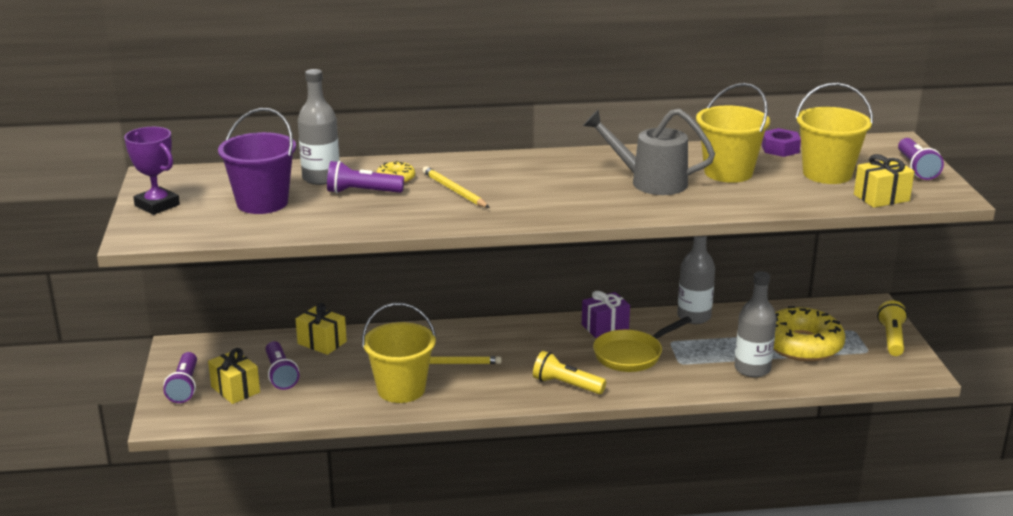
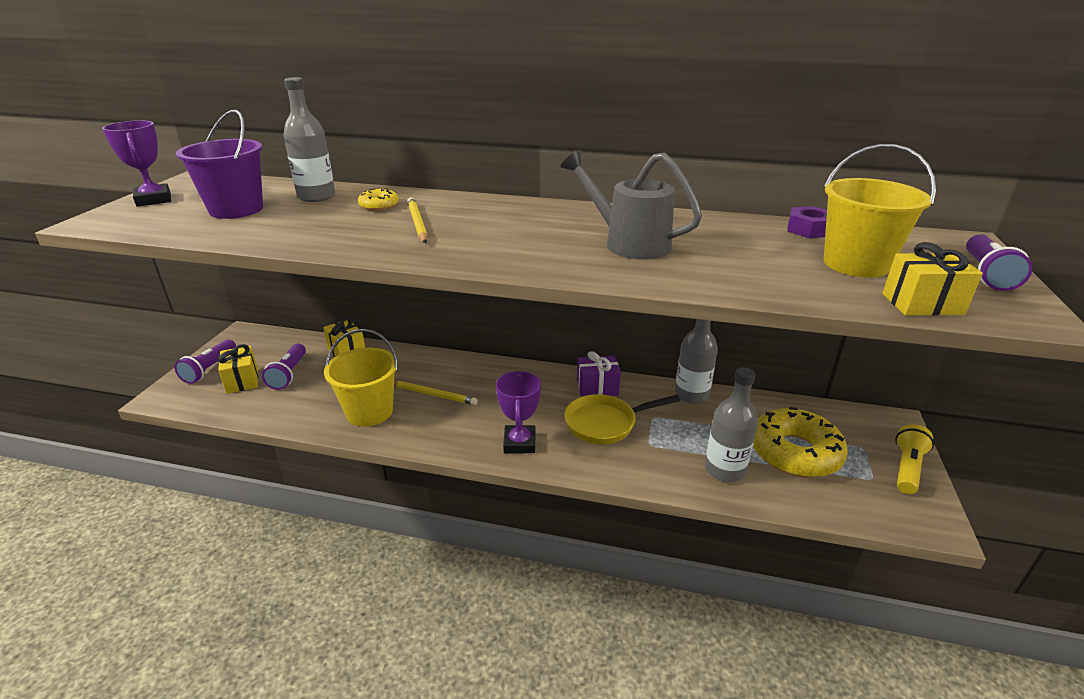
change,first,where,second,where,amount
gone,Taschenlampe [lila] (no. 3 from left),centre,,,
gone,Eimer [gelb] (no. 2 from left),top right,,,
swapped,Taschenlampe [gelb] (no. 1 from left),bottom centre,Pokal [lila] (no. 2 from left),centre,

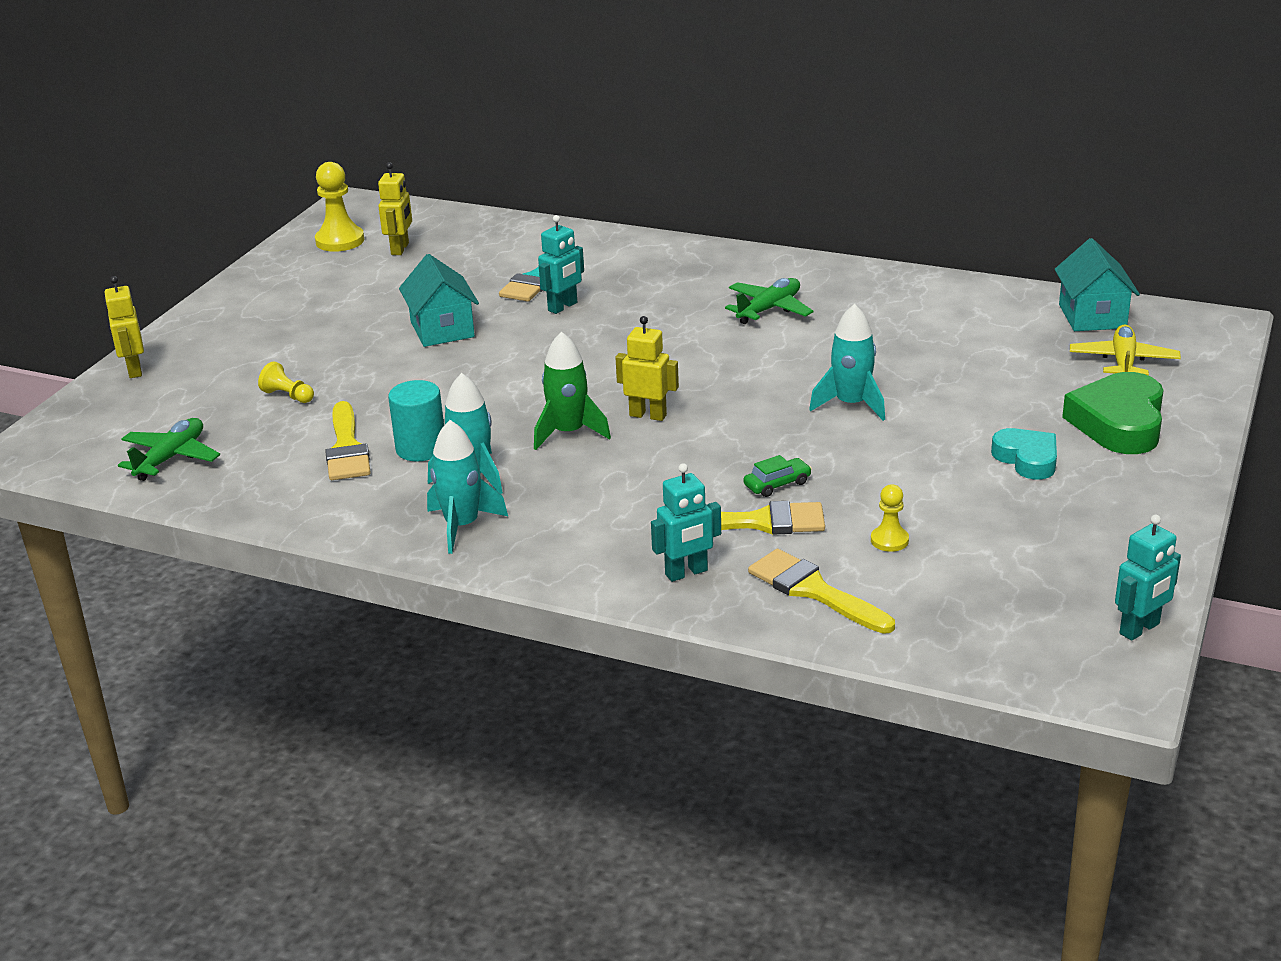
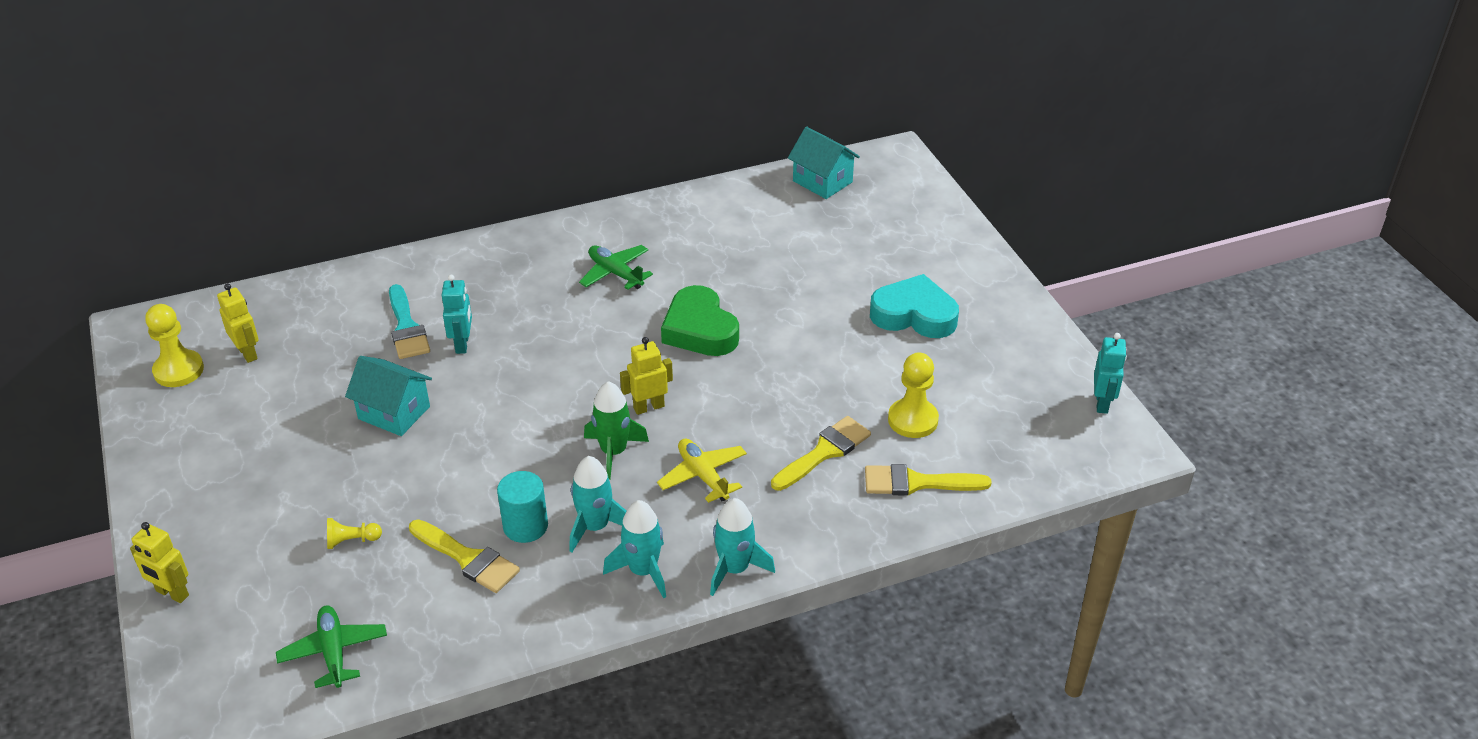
change,first,where,second,where,amount
gone,Roboter [türkis] (no. 2 from left),centre,,,
gone,Auto [grün],centre,,,
shifted,Rakete [türkis] (no. 3 from left),centre,,bottom centre,
shifted,Herz [grün],middle right,,centre,
shifted,Flugzeug [gelb],middle right,,centre,
rotated,Flugzeug [grün] (no. 2 from left),top centre,,centre,45 degrees counterclockwise
scaled,Bauer [gelb] (no. 3 from left),middle right,,centre,x1.77
scaled,Herz [türkis],middle right,,centre,x1.60

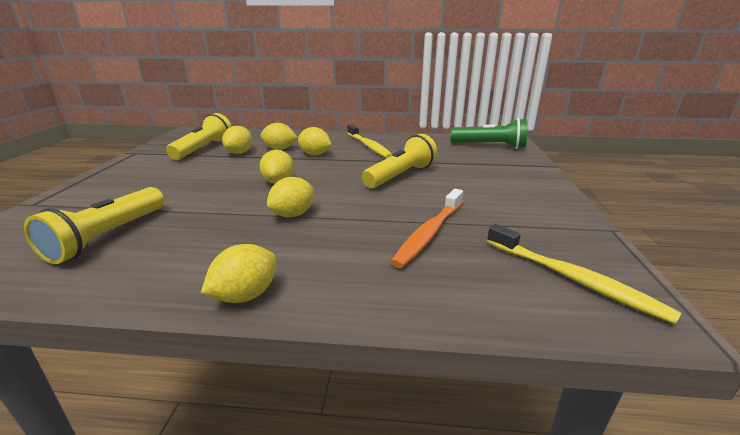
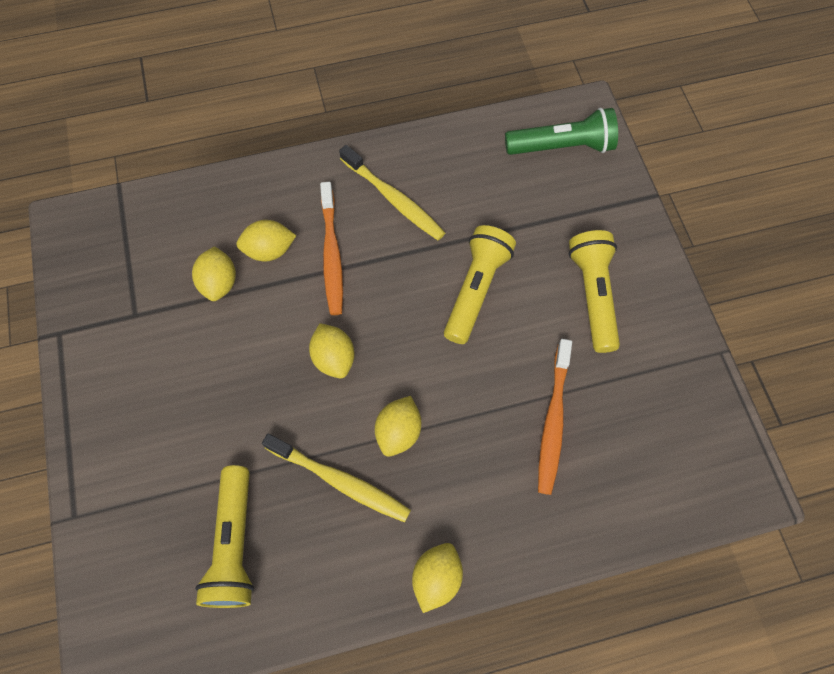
change,first,where,second,where,amount
shifted,Taschenlampe [gelb] (no. 2 from left in the first image),top left,Taschenlampe [gelb] (no. 3 from left),middle right,
shifted,Zahnbürste [gelb] (no. 2 from left in the first image),middle right,Zahnbürste [gelb] (no. 1 from left),bottom centre,
swapped,Zitrone [gelb] (no. 6 from left),top centre,Zahnbürste [orange] (no. 1 from left),centre,

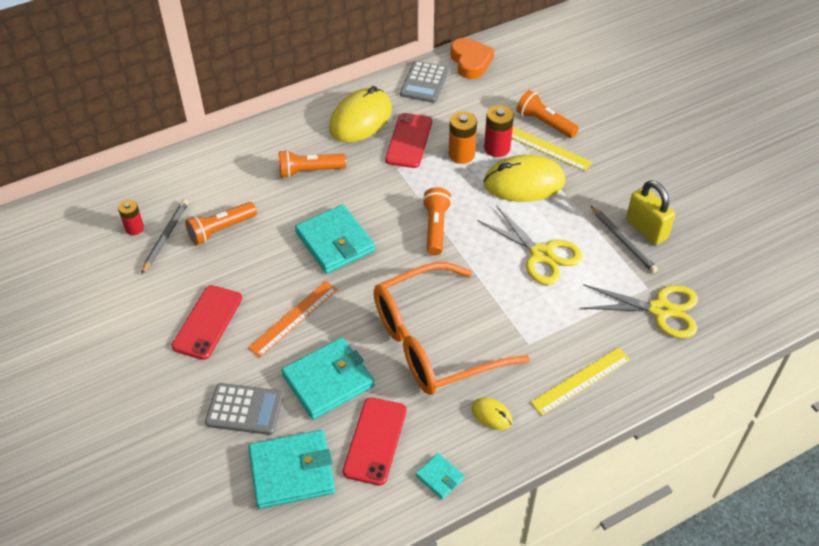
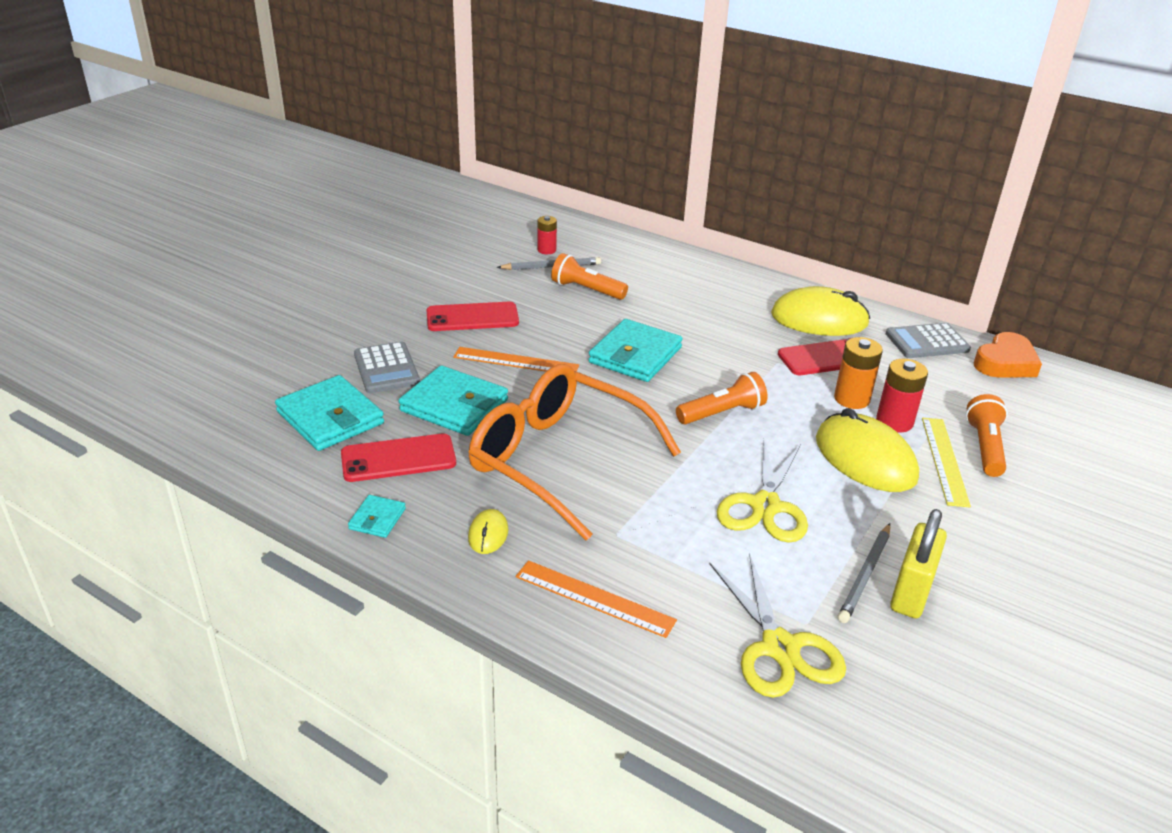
change,first,where,second,where,amount
gone,Taschenlampe [orange] (no. 2 from left),top centre,,,
repainted,Lineal [gelb] (no. 2 from left),bottom right,Lineal [orange] (no. 2 from left),bottom centre,

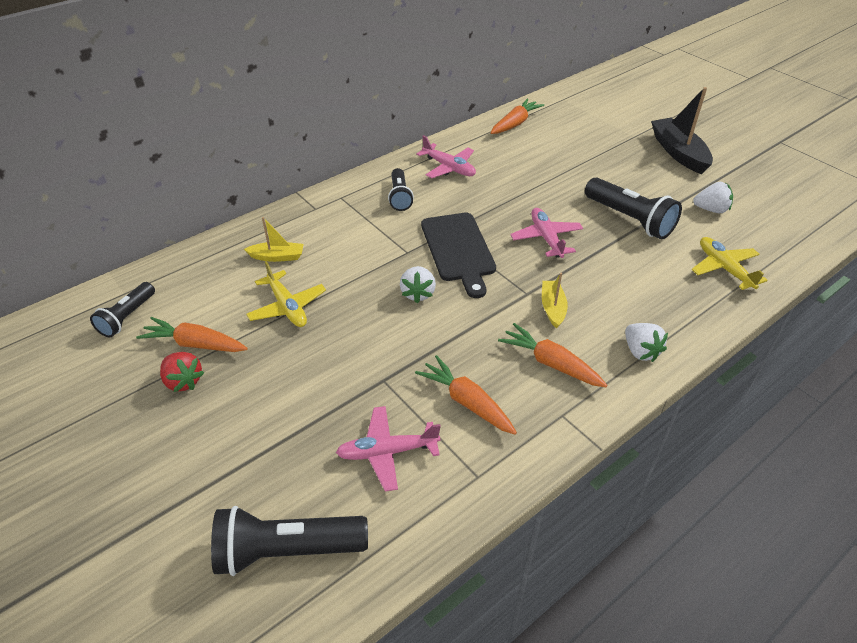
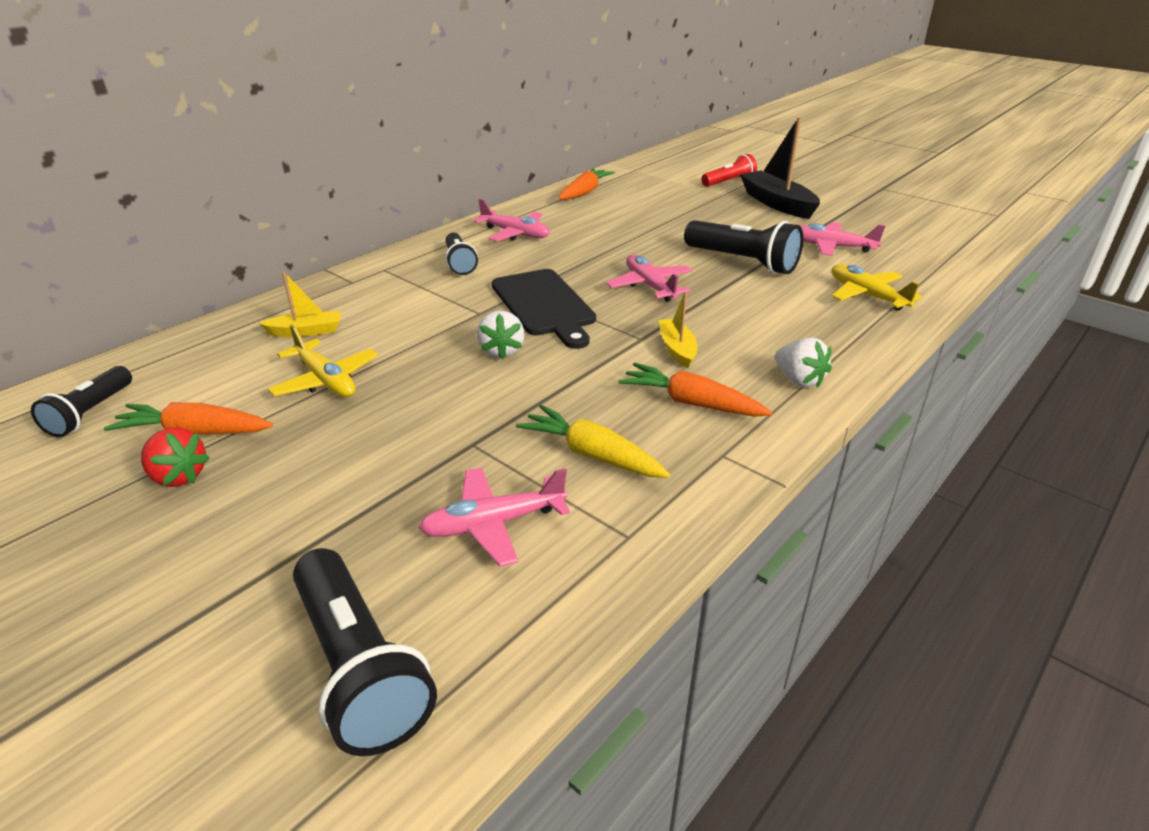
change,first,where,second,where,amount
new,,,Taschenlampe [rot],top centre,
swapped,Erdbeere [weiß] (no. 3 from left),top right,Flugzeug [rosa] (no. 4 from left),top right,
repainted,Karotte [orange] (no. 2 from left),centre,Karotte [gelb],centre,
rotated,Taschenlampe [schwarz] (no. 2 from left),bottom centre,,bottom left,105 degrees counterclockwise

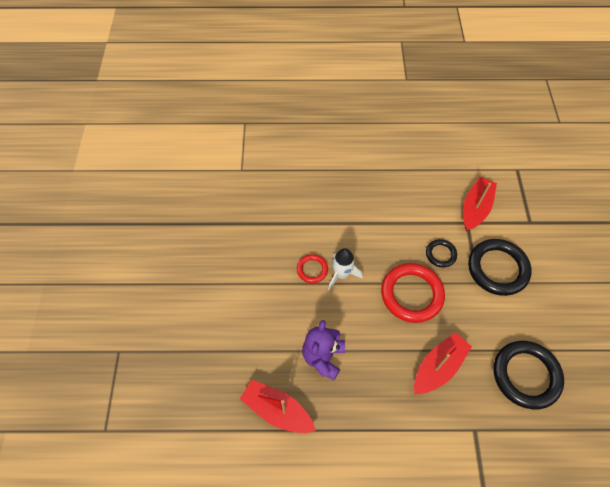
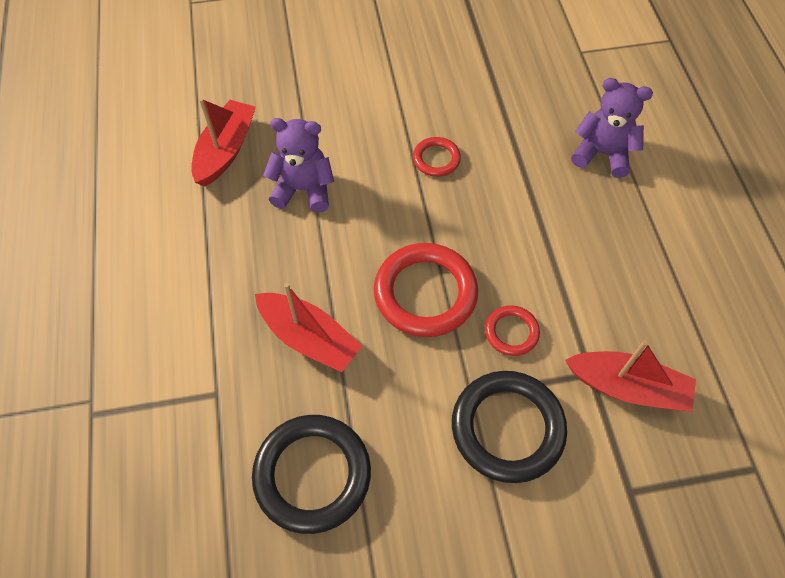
change,first,where,second,where,amount
gone,Rakete [weiß],centre,,,
new,,,Teddybär [lila] (no. 2 from left),top right,
repainted,Ring [schwarz] (no. 1 from left),middle right,Ring [rot] (no. 3 from left),centre,

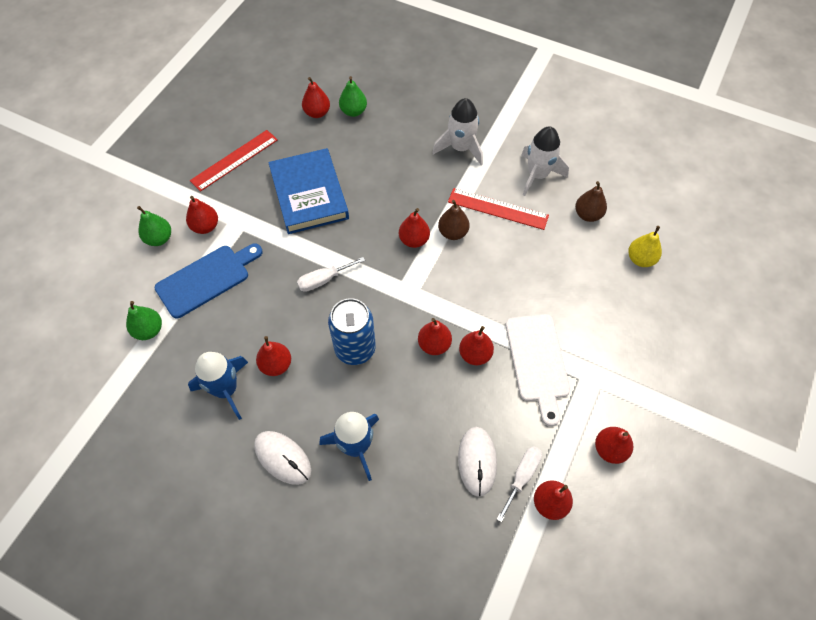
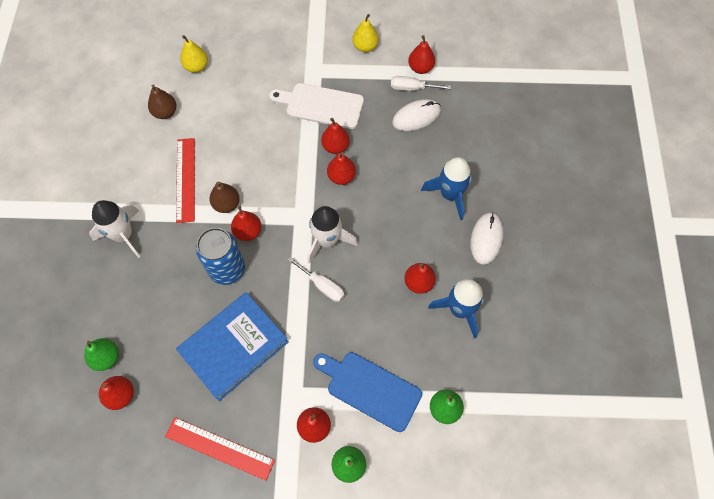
change,first,where,second,where,amount
shifted,Dose [blau],centre,,middle left,
shifted,Rakete [weiß] (no. 2 from left),top right,,centre,
repainted,Birne [rot] (no. 8 from left),bottom right,Birne [gelb] (no. 2 from left),top centre,
rotated,Schneidebrett [weiß],centre,,top centre,135 degrees counterclockwise

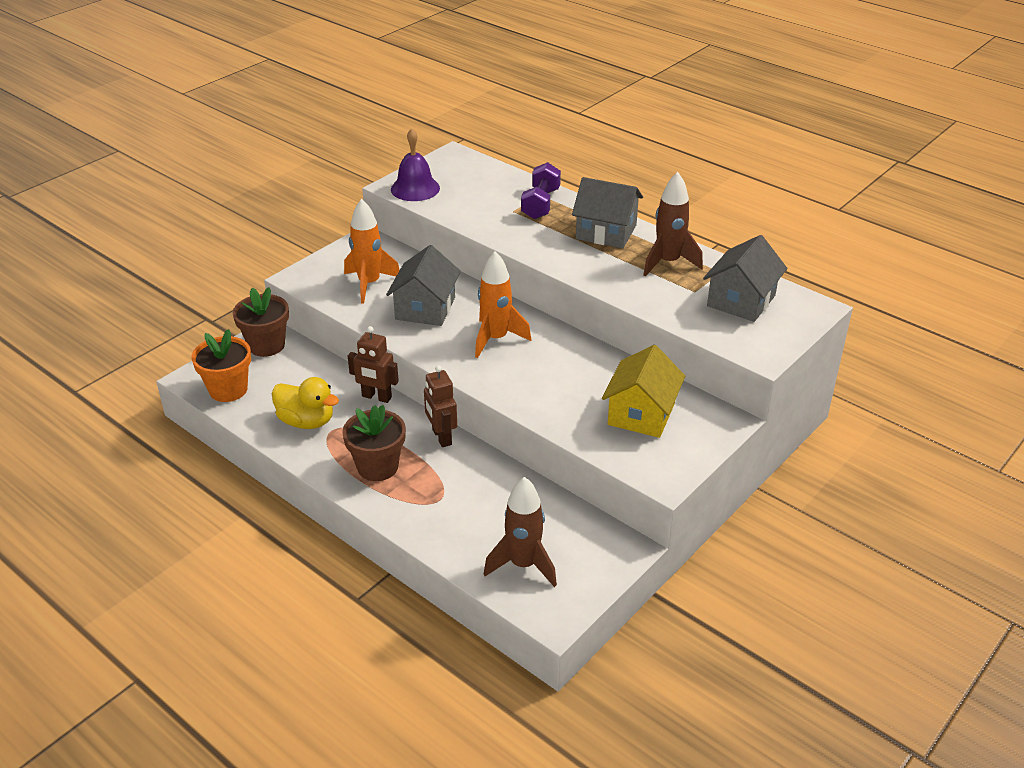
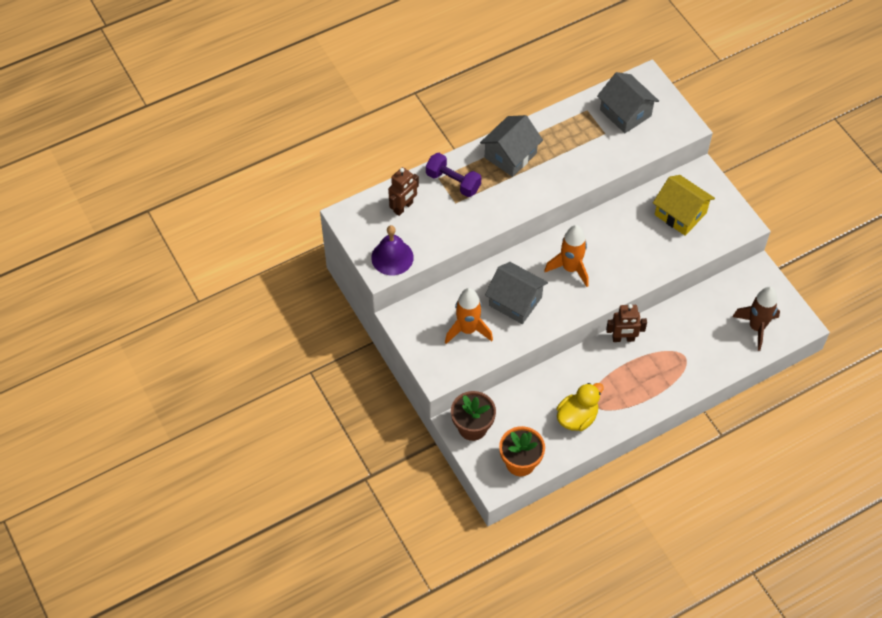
change,first,where,second,where,amount
gone,Blumentopf [braun] (no. 2 from left),centre,,,
gone,Rakete [braun] (no. 2 from left),top centre,,,
shifted,Roboter [braun] (no. 1 from left),centre,,top centre,

